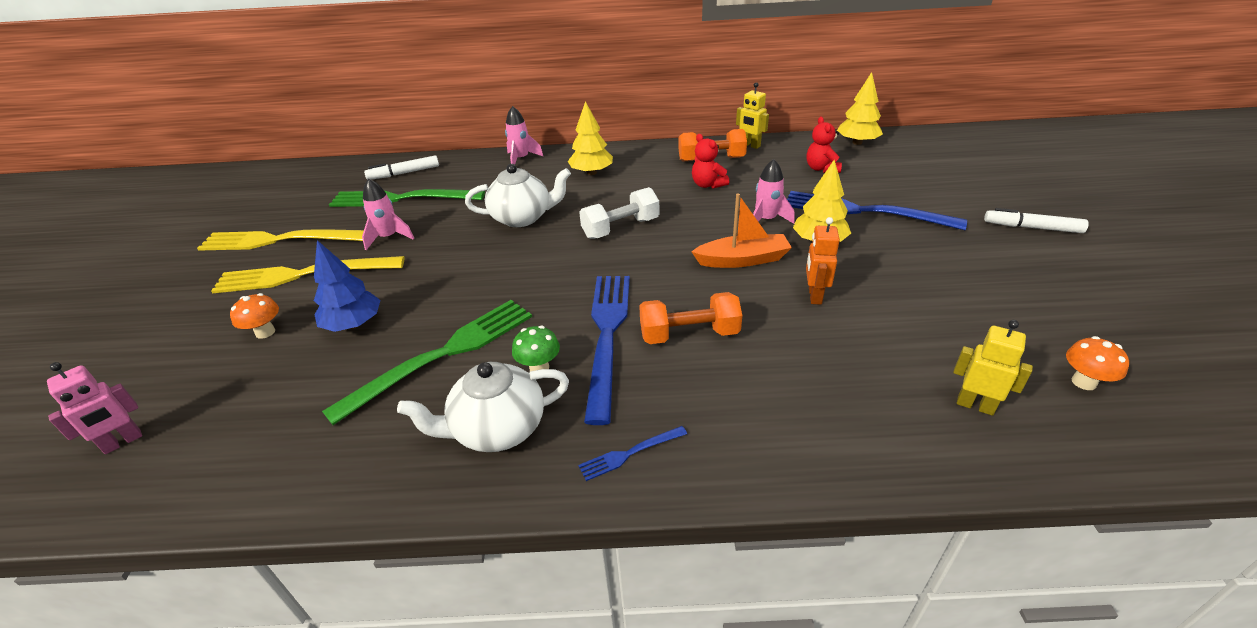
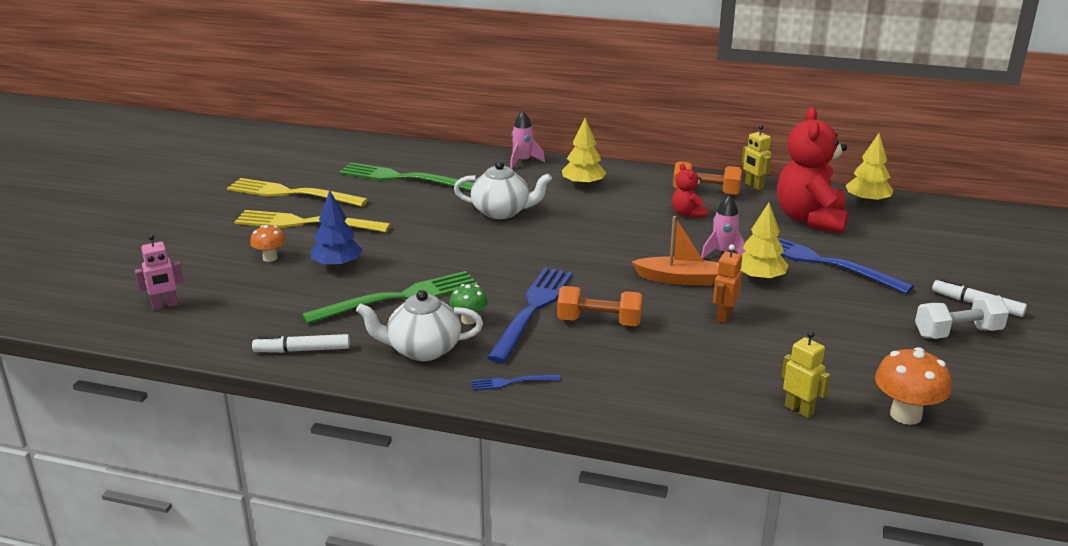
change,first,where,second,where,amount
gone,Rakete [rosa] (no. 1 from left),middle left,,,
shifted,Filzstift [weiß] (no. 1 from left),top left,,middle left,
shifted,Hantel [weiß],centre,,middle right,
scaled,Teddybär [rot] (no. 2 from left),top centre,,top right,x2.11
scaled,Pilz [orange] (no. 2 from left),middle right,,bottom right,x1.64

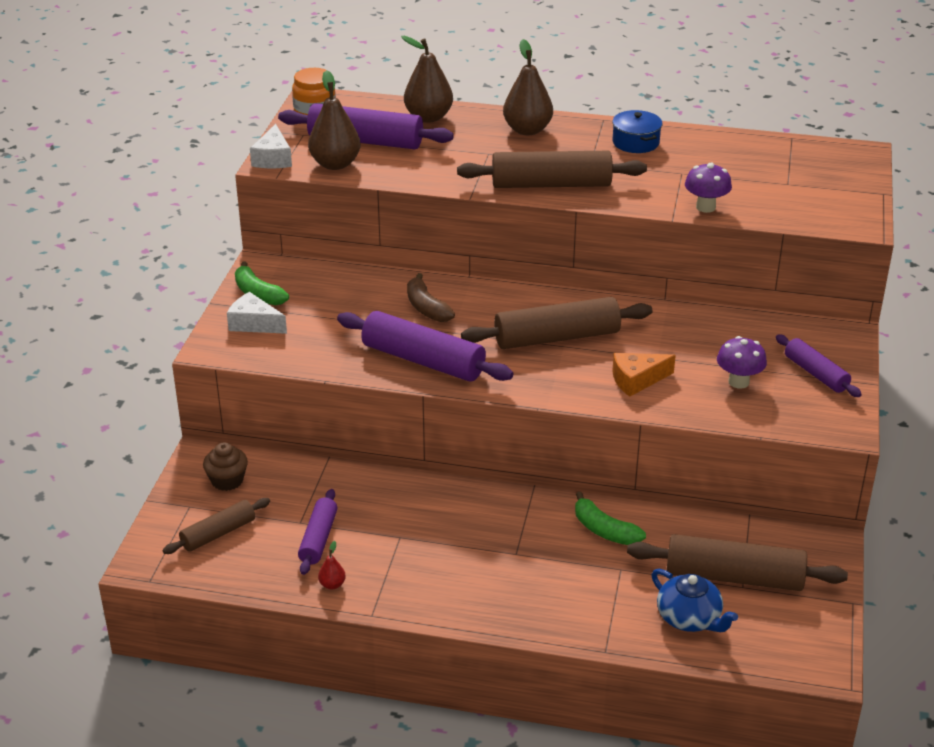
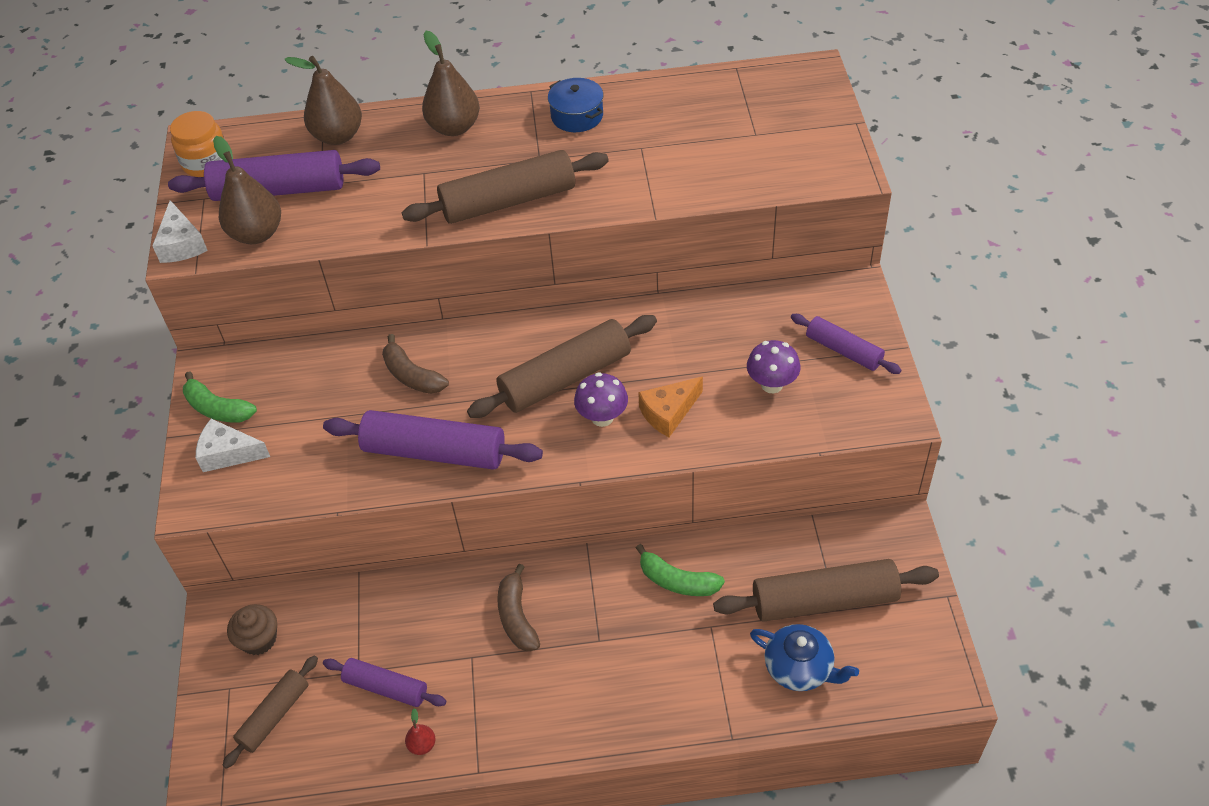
change,first,where,second,where,amount
new,,,Banane [braun] (no. 2 from left),bottom centre,
shifted,Pilz [lila] (no. 1 from left),top right,,centre,
rotated,Nudelholz [lila] (no. 1 from left in the first image),bottom centre,Nudelholz [lila] (no. 2 from left),bottom left,60 degrees counterclockwise

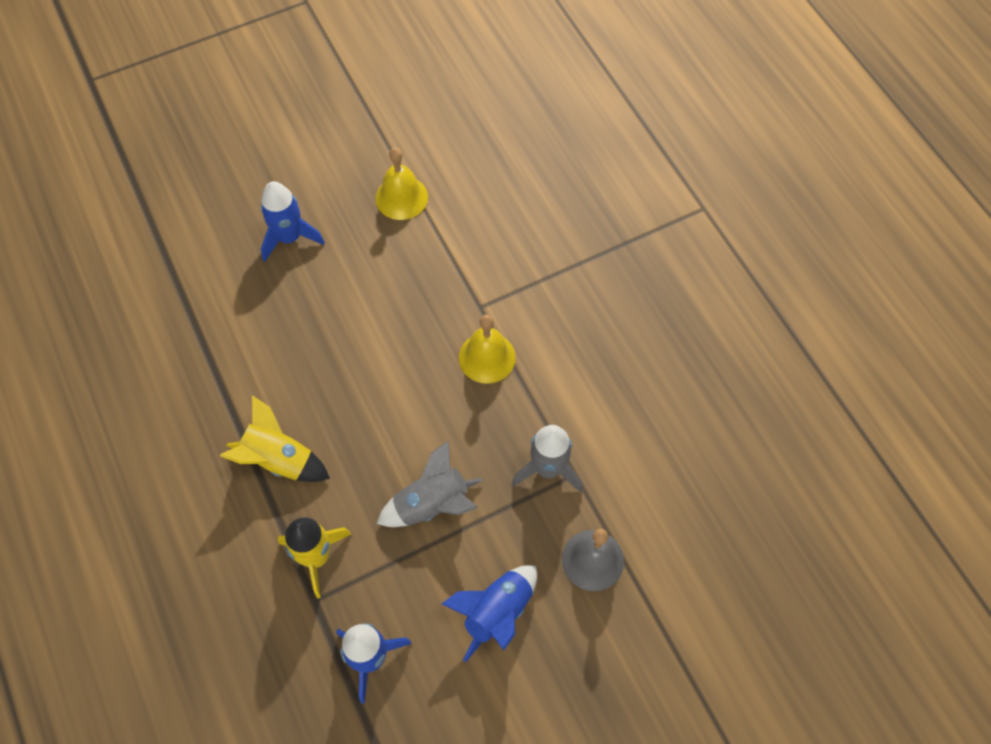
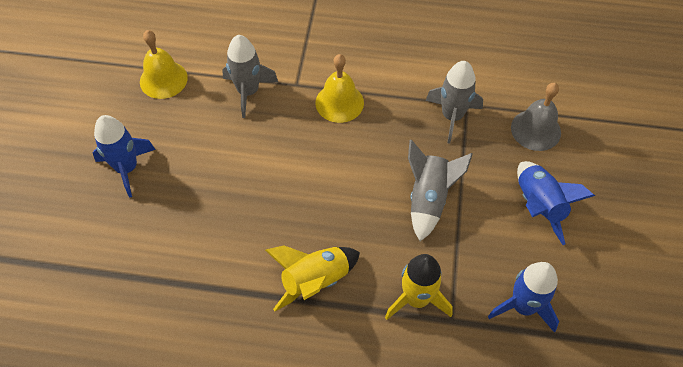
change,first,where,second,where,amount
new,,,Rakete [grau] (no. 1 from left),top centre,

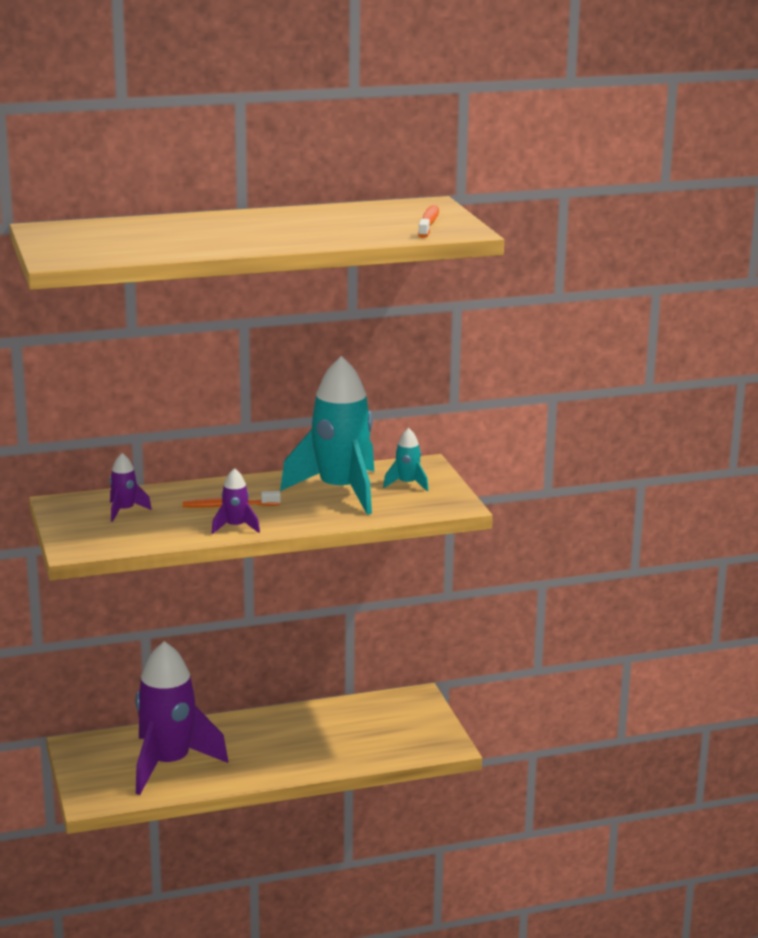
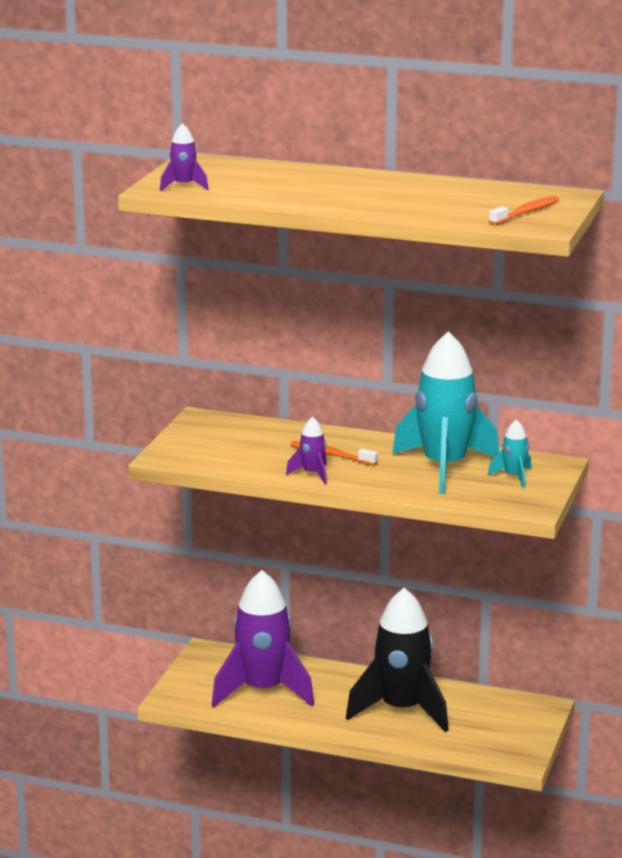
change,first,where,second,where,amount
new,,,Rakete [schwarz],bottom centre,
shifted,Rakete [lila] (no. 1 from left),middle left,,top left,

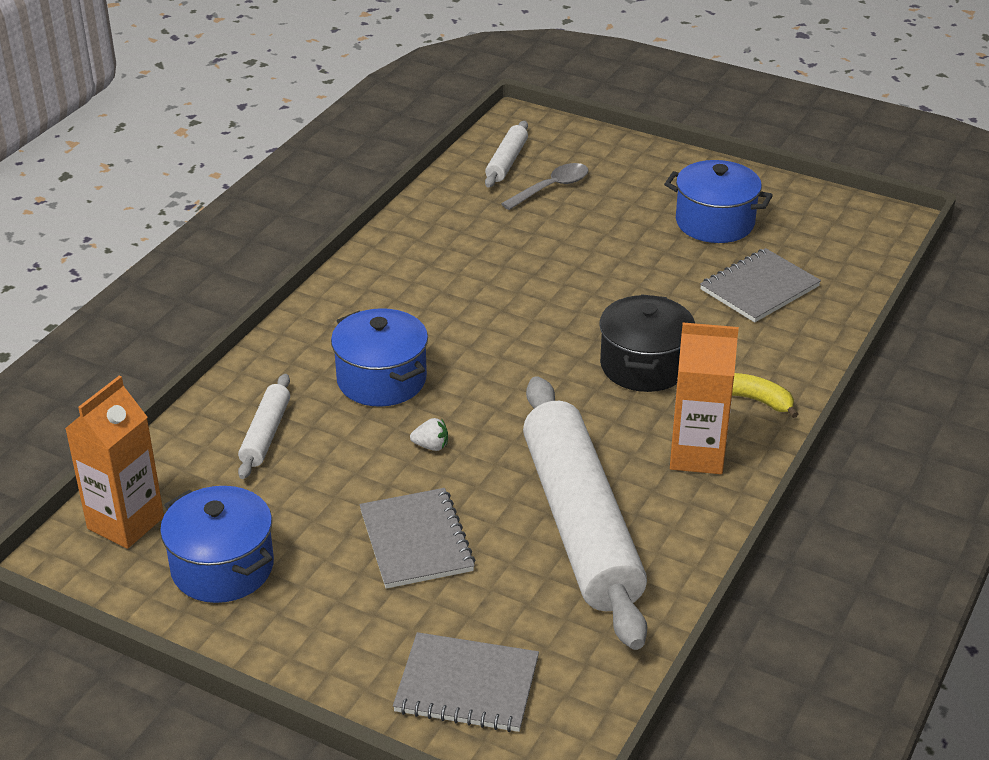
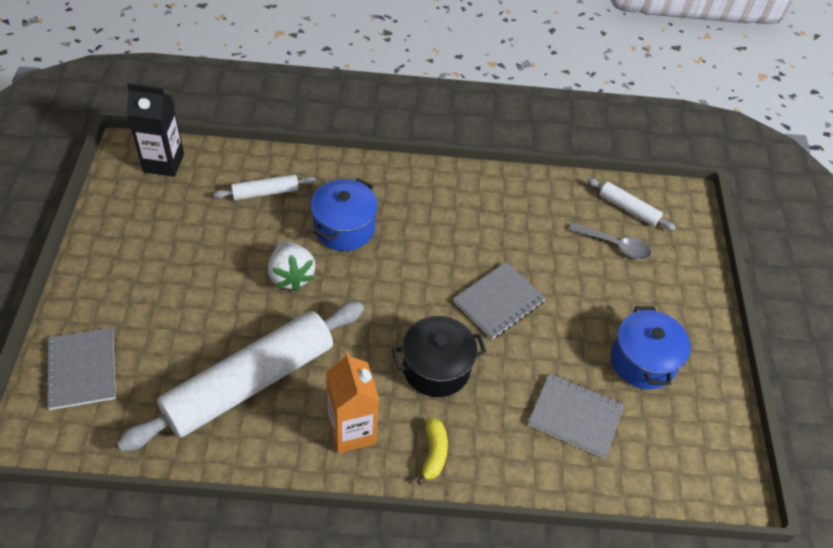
change,first,where,second,where,amount
gone,Kochtopf [blau] (no. 1 from left),bottom left,,,
shifted,Notizbuch [grau] (no. 1 from left in the first image),bottom centre,Notizbuch [grau] (no. 2 from left),centre,
repainted,Getränkekarton [orange] (no. 1 from left),middle left,Getränkekarton [schwarz],top left,
rotated,Nudelholz [weiß] (no. 2 from left in the first image),top centre,Nudelholz [weiß] (no. 3 from left),middle right,45 degrees clockwise
scaled,Erdbeere [weiß],centre,,centre,x2.09

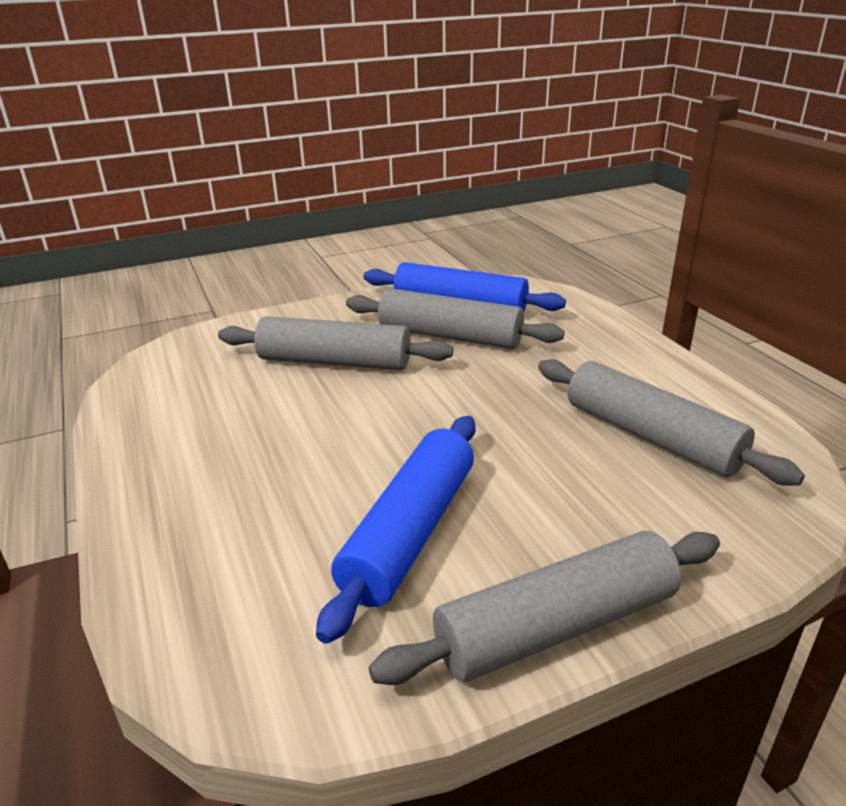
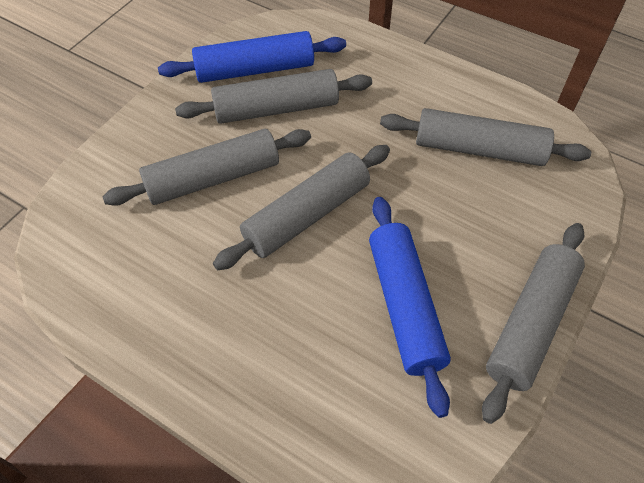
change,first,where,second,where,amount
new,,,Nudelholz [grau] (no. 3 from left),centre,

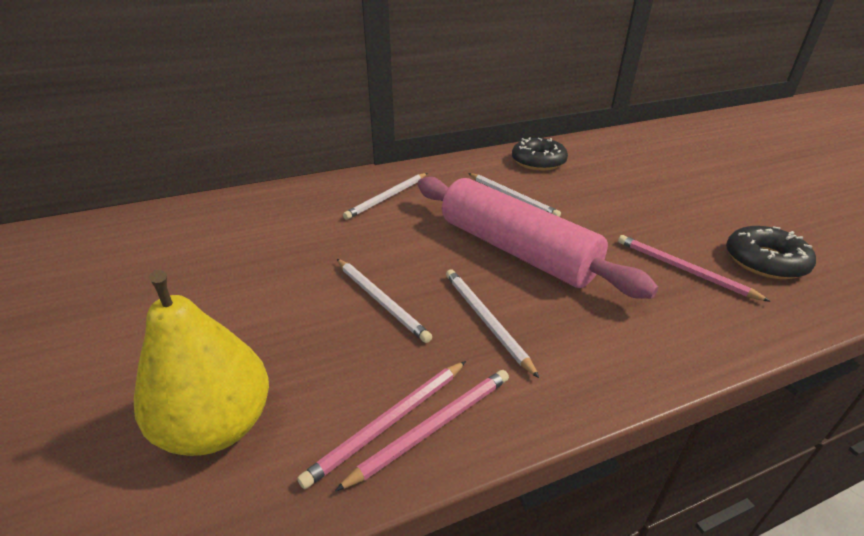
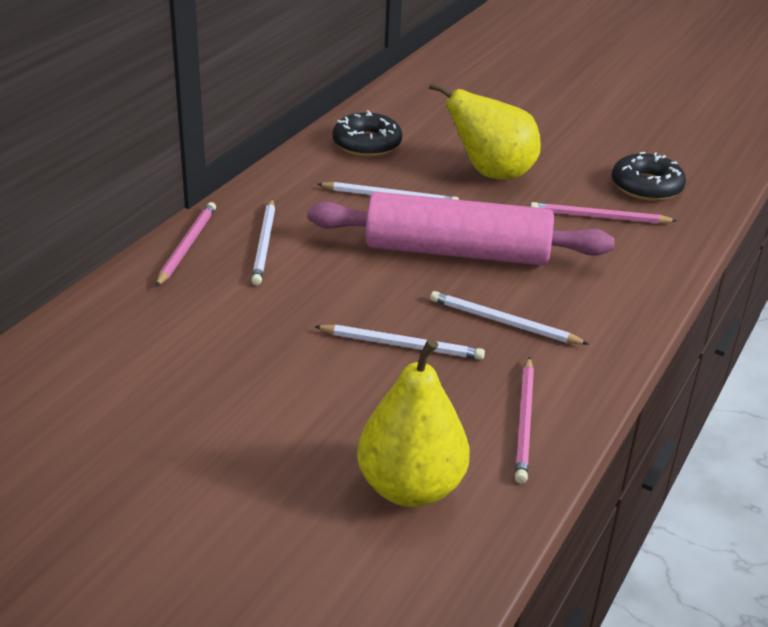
change,first,where,second,where,amount
new,,,Birne [gelb] (no. 2 from left),top centre,
shifted,Bleistift [rosa] (no. 2 from left in the first image),bottom centre,Bleistift [rosa] (no. 1 from left),middle left,

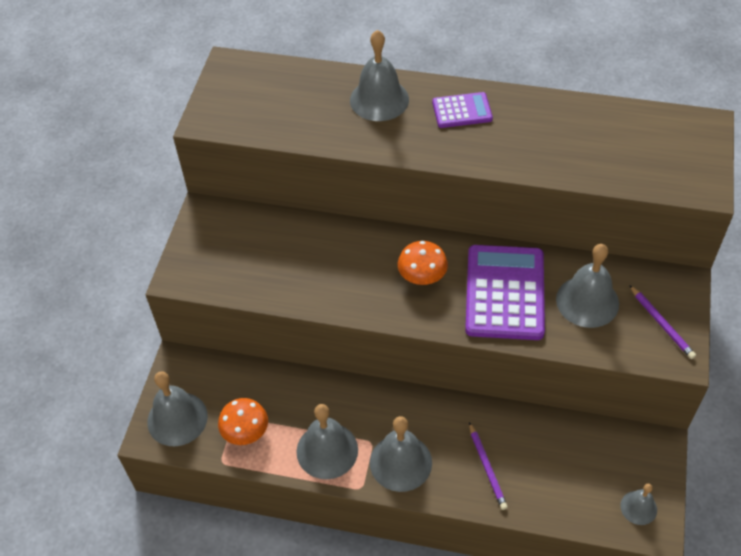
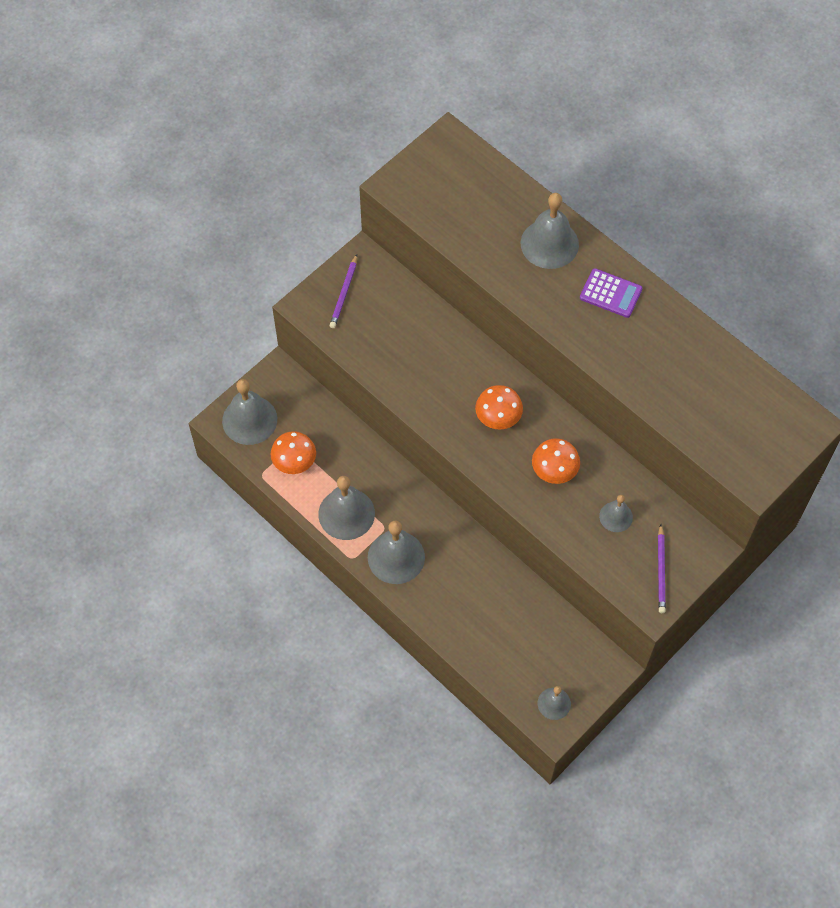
change,first,where,second,where,amount
shifted,Bleistift [lila] (no. 1 from left),bottom centre,,top centre,
swapped,Taschenrechner [lila] (no. 2 from left),middle right,Pilz [orange] (no. 3 from left),centre,
scaled,Glocke [grau] (no. 5 from left in the first image),middle right,Glocke [grau] (no. 6 from left),middle right,x0.56

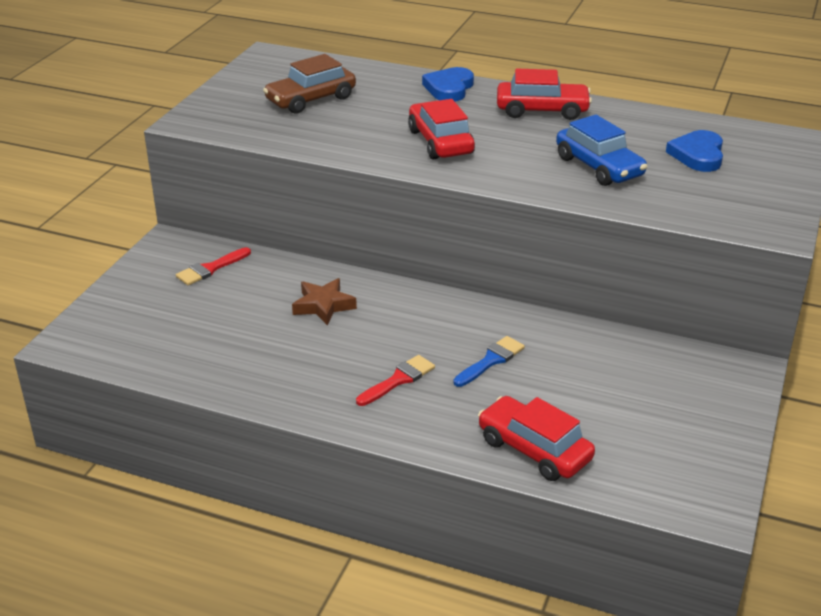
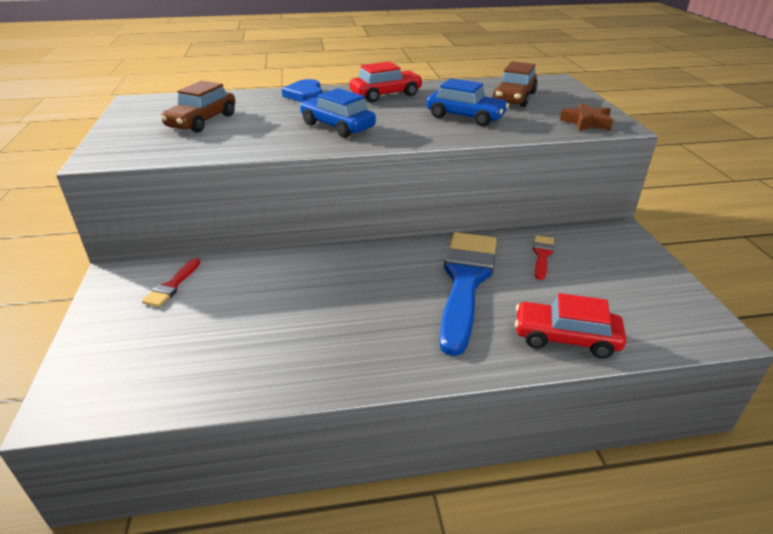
change,first,where,second,where,amount
shifted,Stern [braun],centre,,top right,
shifted,Pinsel [rot] (no. 2 from left),centre,,middle right,
swapped,Herz [blau] (no. 2 from left),top right,Auto [braun] (no. 2 from left),top centre,
repainted,Auto [rot] (no. 1 from left),top centre,Auto [blau] (no. 1 from left),top centre,
scaled,Pinsel [blau],centre,,centre,x2.34

